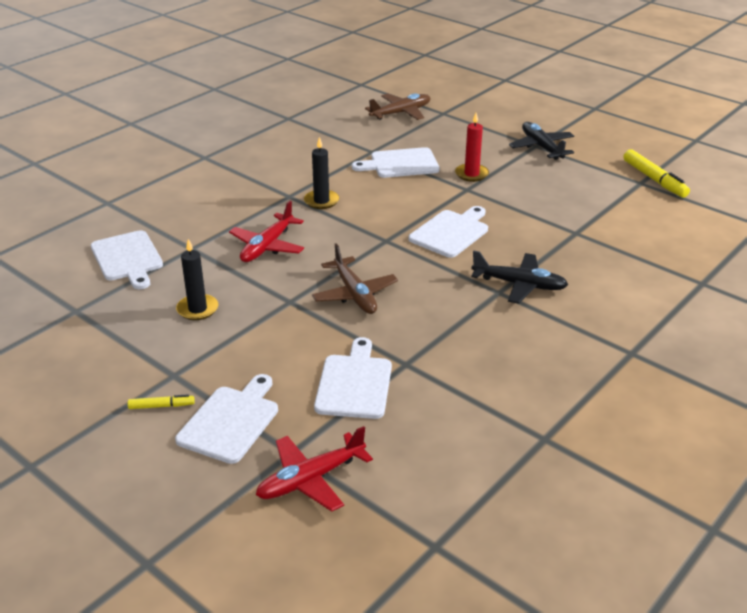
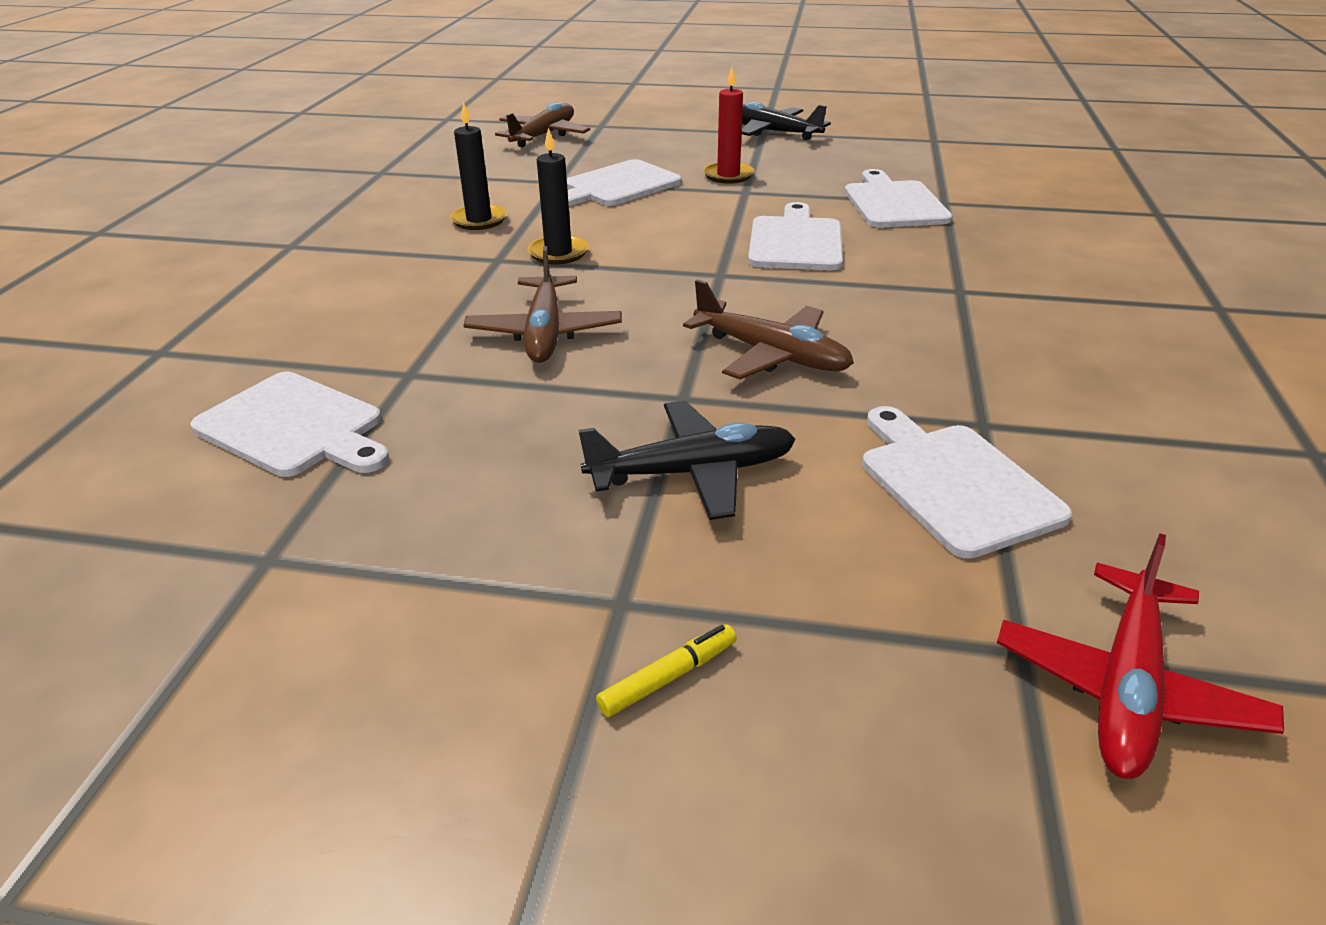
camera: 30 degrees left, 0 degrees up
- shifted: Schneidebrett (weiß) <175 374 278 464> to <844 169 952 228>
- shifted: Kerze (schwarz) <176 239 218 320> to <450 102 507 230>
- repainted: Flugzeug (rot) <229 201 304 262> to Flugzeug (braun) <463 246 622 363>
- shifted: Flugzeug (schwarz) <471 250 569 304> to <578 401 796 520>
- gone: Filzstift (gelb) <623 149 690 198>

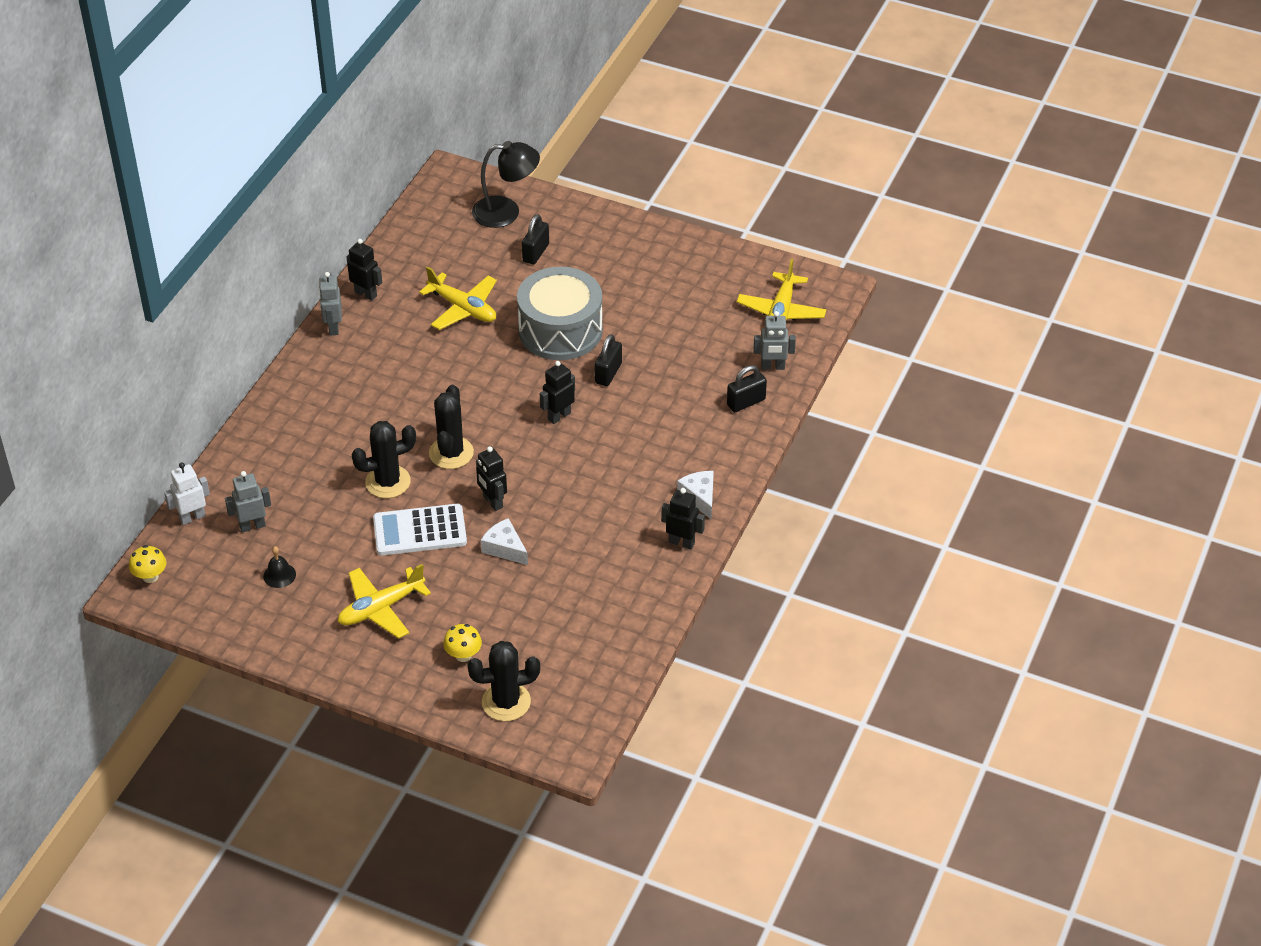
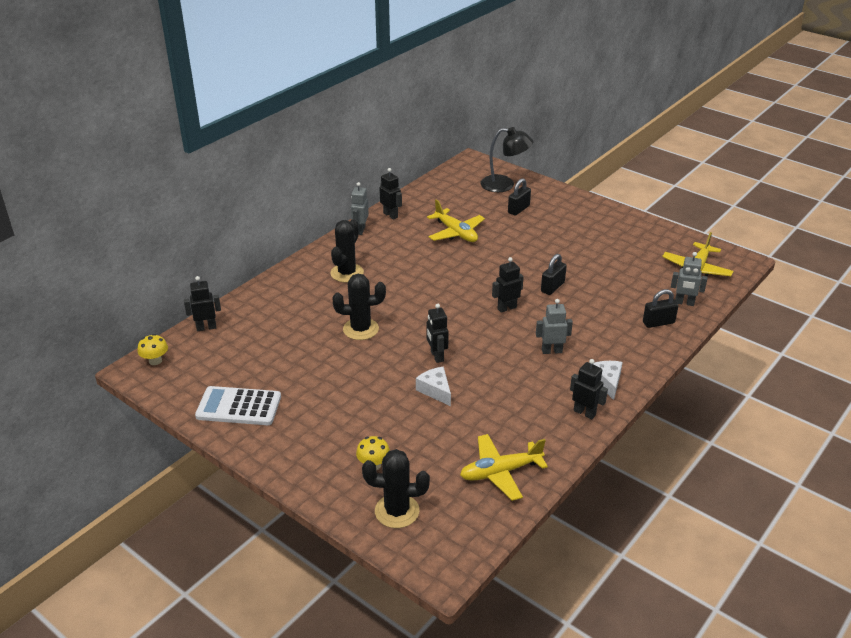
camera: 15 degrees right, 10 degrees down
- repainted: Roboter (weiß) <164 463 210 525> to Roboter (schwarz) <184 276 221 331>
- shifted: Roboter (grau) <225 471 271 532> to <536 299 573 354>
- gone: Glocke (schwarz) <263 546 296 588>
- shifted: Flugzeug (gelb) <338 564 431 639> to <460 434 548 501>
- shifted: Taschenrechner (weiß) <373 504 467 556> to <195 386 281 425>
- shifted: Kaktus (schwarz) <429 385 474 469> to <330 219 364 282>
- gone: Trommel (grau) <517 267 603 360>

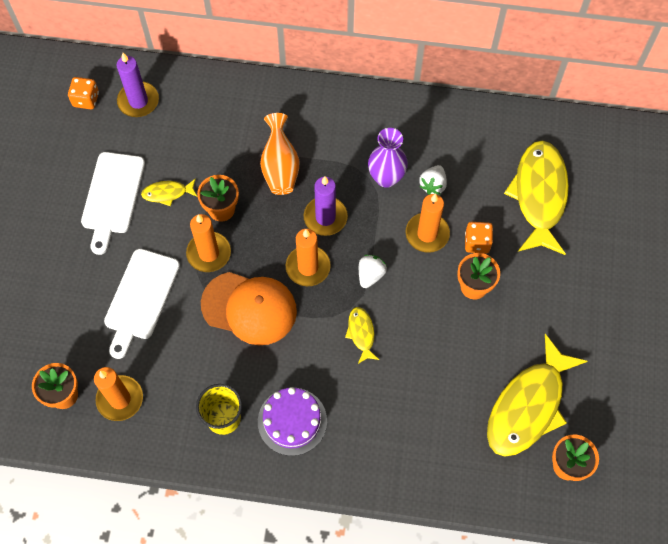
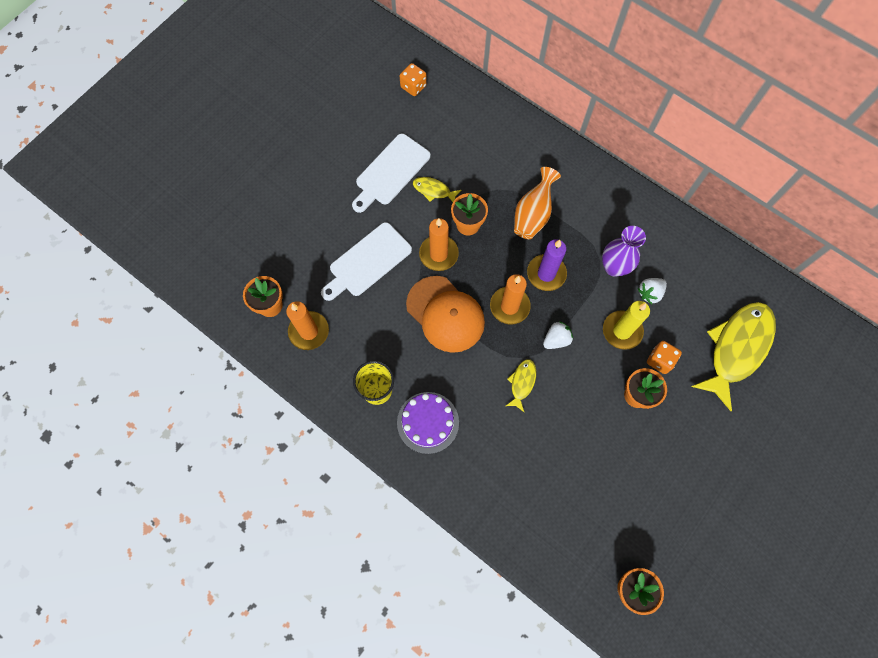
camera: 30 degrees right, 5 degrees up
- gone: Kerze (lila) <117 53 159 117>
- repainted: Kerze (orange) <406 194 450 253> to Kerze (gelb) <603 301 650 350>
- gone: Fisch (gelb) <487 334 588 457>

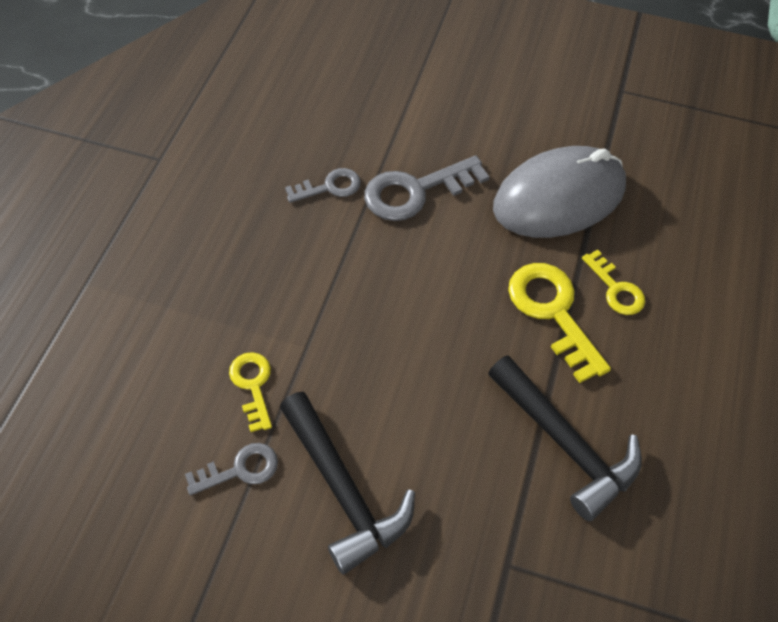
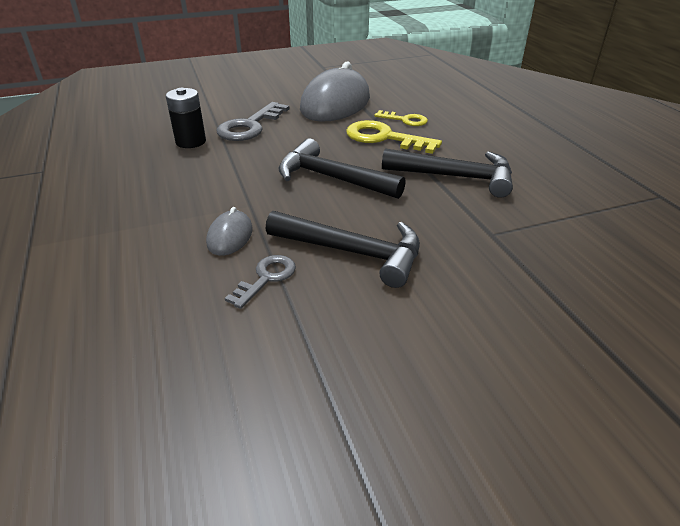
camera: 35 degrees left, 20 degrees down
- swapped: Schlüssel (gelb) <229 352 272 432> to Computermaus (grau) <206 207 253 256>
- swapped: Schlüssel (grau) <285 168 361 203> to Batterie (schwarz) <166 88 206 148>
- new: Hammer (schwarz) <278 138 406 199>

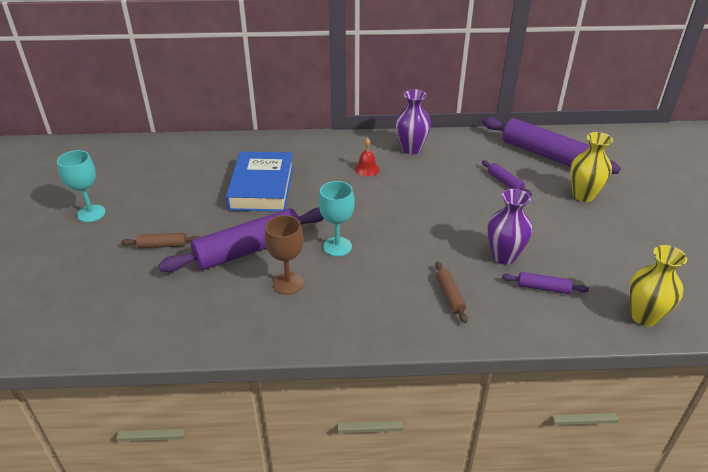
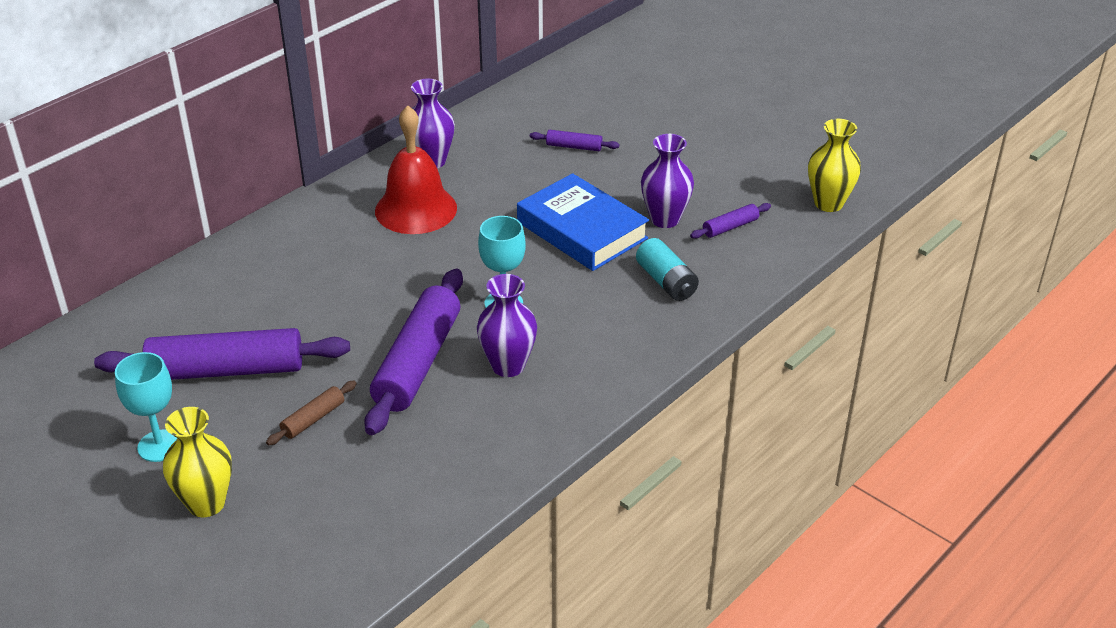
camera: 45 degrees left, 0 degrees up
- shifted: Buch (blau) <226 152 294 212> to <517 173 649 271>
- swapped: Kelch (braun) <265 215 304 295> to Vase (lila) <477 274 537 377>
- scaled: Glocke (rot) <355 138 379 177> = <375 105 457 234> x2.28
- swapped: Nudelholz (braun) <435 261 468 323> to Batterie (türkis) <636 238 699 301>
- shifted: Nudelholz (lila) <482 117 621 174> to <94 328 350 380>
- shifted: Vase (gelb) <570 132 613 202> to <163 407 232 517>

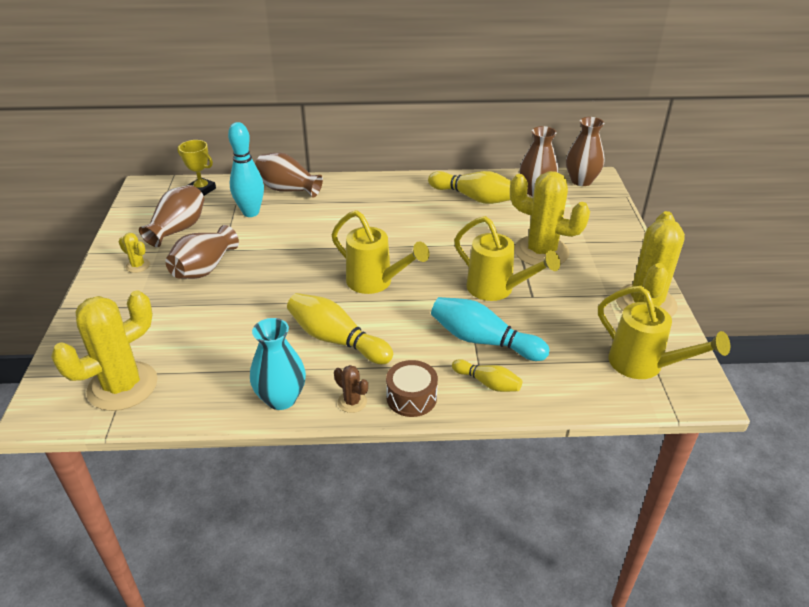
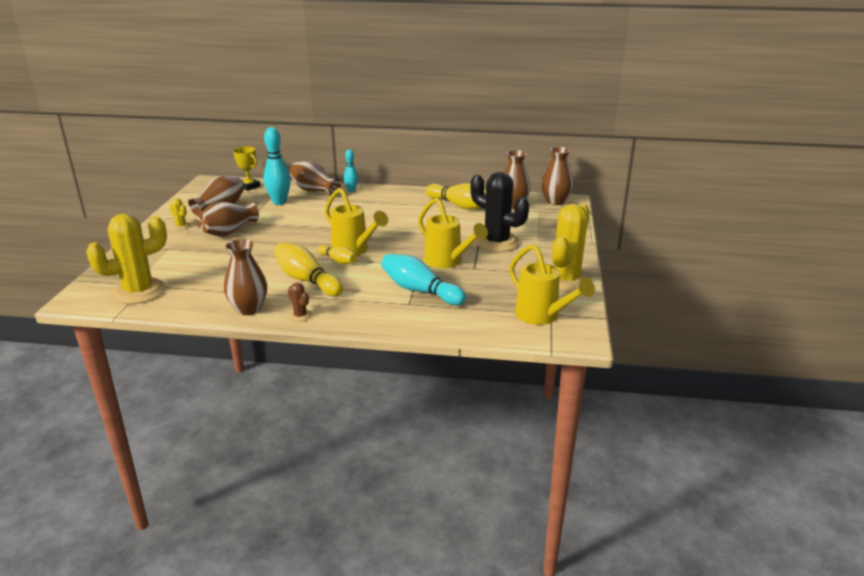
camera: 10 degrees right, 10 degrees down
- repainted: Vase (türkis) <250 318 306 410> to Vase (braun) <224 239 267 315>
- gone: Trommel (braun) <386 360 438 417>
- shifted: Bowlingkegel (gelb) <452 359 522 392> to <317 245 357 264>
- repainted: Kaktus (gelb) <510 171 590 266> to Kaktus (schwarz) <471 172 529 252>
- new: Bowlingkegel (türkis) <344 149 358 192>

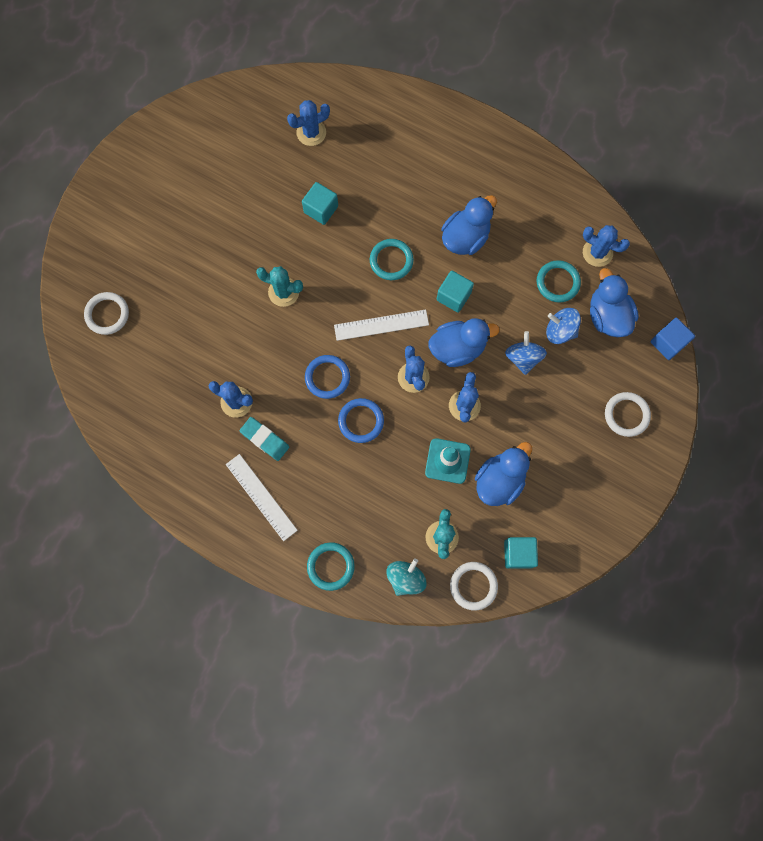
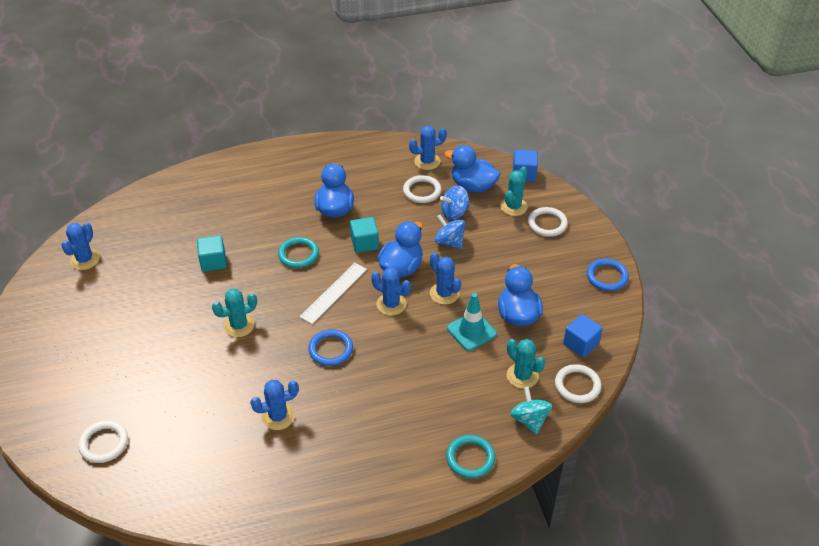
camera: 45 degrees left, 30 degrees down
- gone: Lineal (weiß) <226 454 298 541>
- gone: Radiergummi (türkis) <239 417 289 461>
- shifted: Kaktus (blau) <287 100 330 146> to <61 222 100 270>
- shifted: Ring (blau) <338 398 384 443> to <587 259 629 291>
- repainted: Kubus (türkis) <504 537 538 569> to Kubus (blau) <563 314 603 358>
- repainted: Ring (türkis) <537 260 581 302> to Ring (weiß) <403 175 442 203>
- new: Kaktus (türkis) <500 166 528 216>

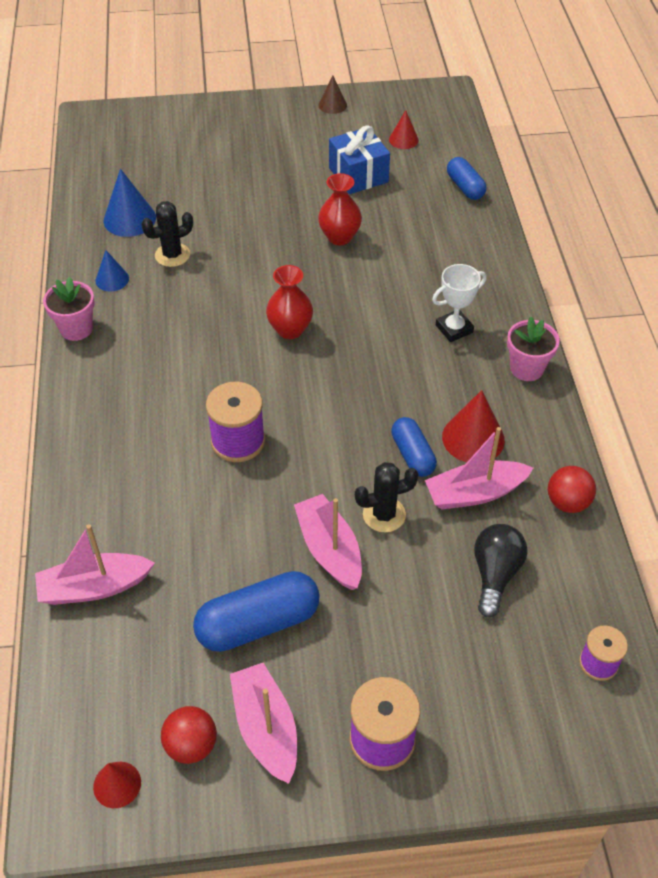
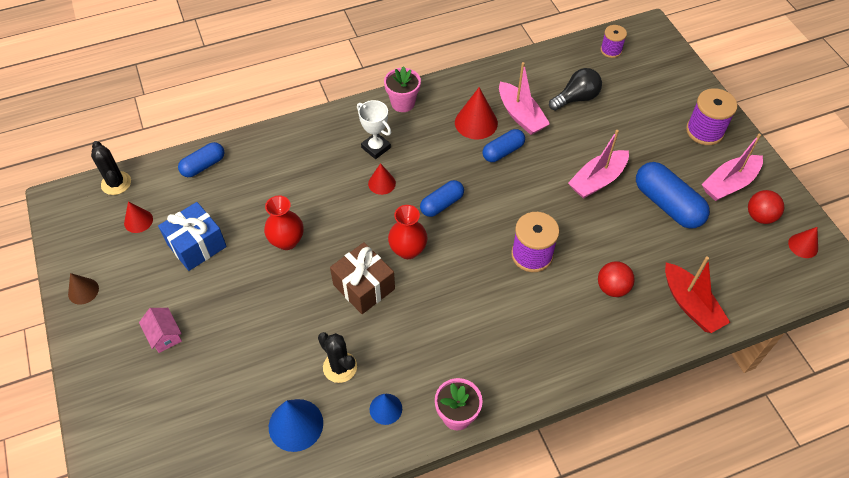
camera: 105 degrees left, 5 degrees up
- repainted: Boot (rosa) <35 524 155 605> to Boot (rot) <665 256 730 333>
- shifted: Kaktus (schwarz) <355 462 419 532> to <91 141 131 195>
- rotated: Glühbirne (schwarz) <474 524 528 618> = <549 68 602 111> 150 degrees clockwise
- shifted: Ball (rot) <548 466 596 513> to <598 261 635 297>
- new: Haus (rosa) <139 308 182 353>
- new: Geschenk (braun) <330 242 395 314>
- new: Kegel (rot) <368 163 396 195>
- new: Kapsel (blau) <420 180 464 217>

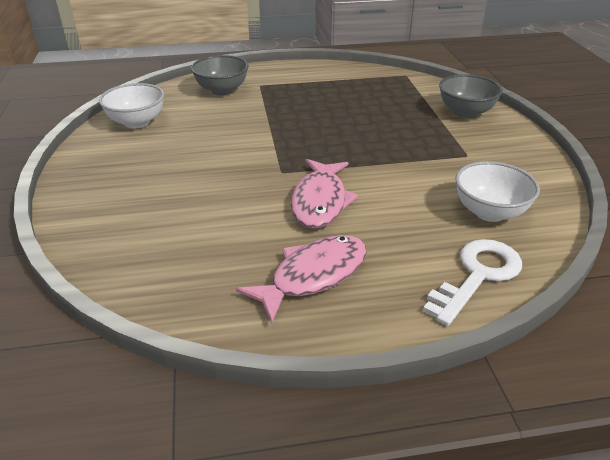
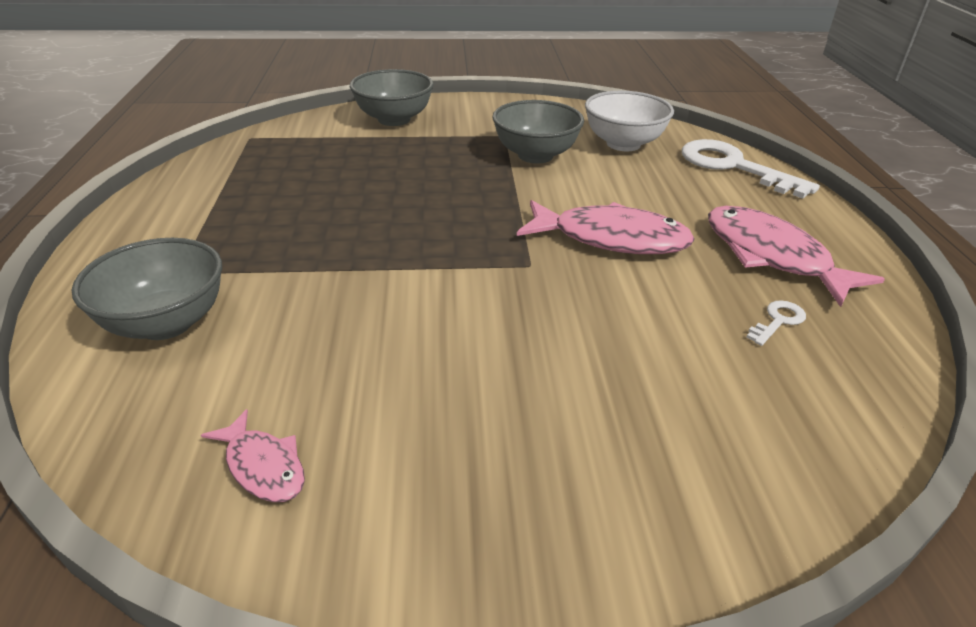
camera: 85 degrees left, 0 degrees up
- swapped: Schüssel (weiß) <99 83 164 128> to Fisch (rosa) <201 409 305 502>
- new: Schüssel (grau) <492 100 584 163>
- new: Schlüssel (weiß) <746 300 806 346>

